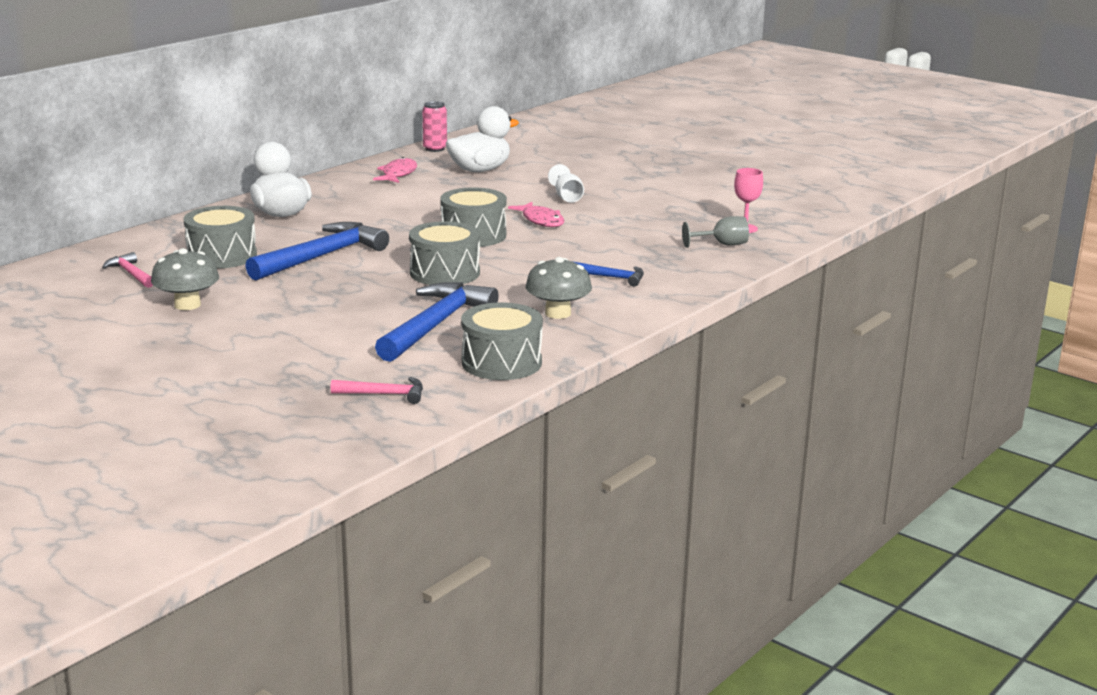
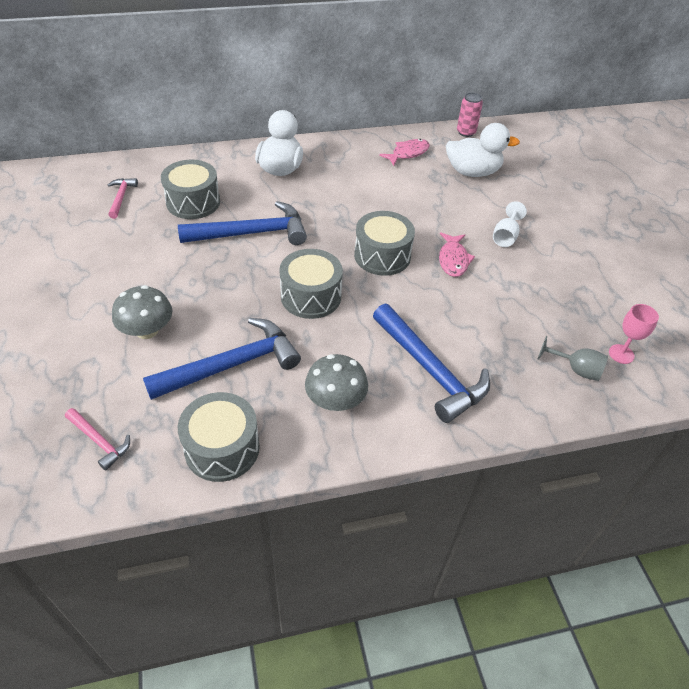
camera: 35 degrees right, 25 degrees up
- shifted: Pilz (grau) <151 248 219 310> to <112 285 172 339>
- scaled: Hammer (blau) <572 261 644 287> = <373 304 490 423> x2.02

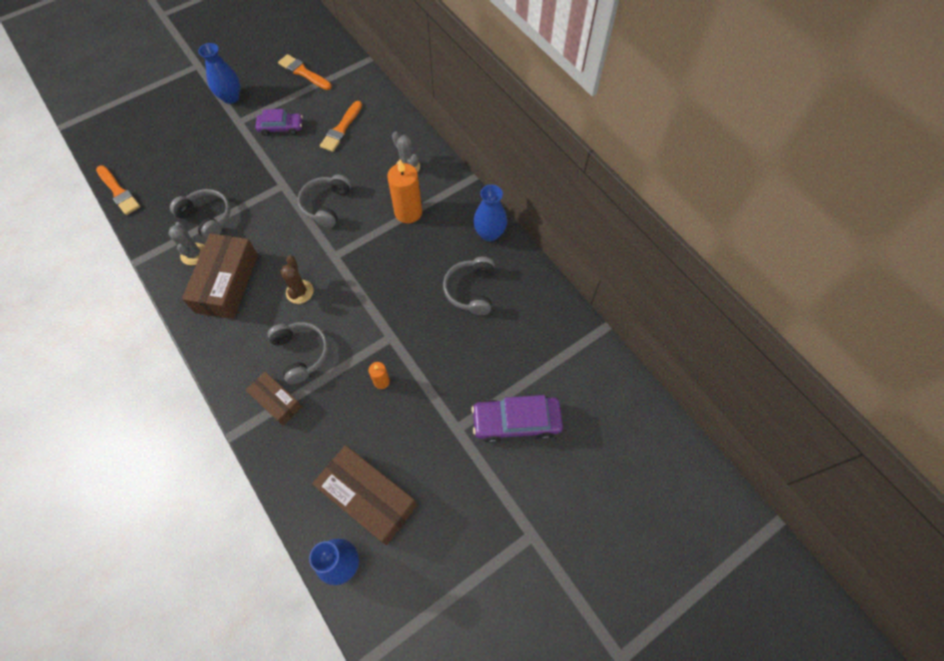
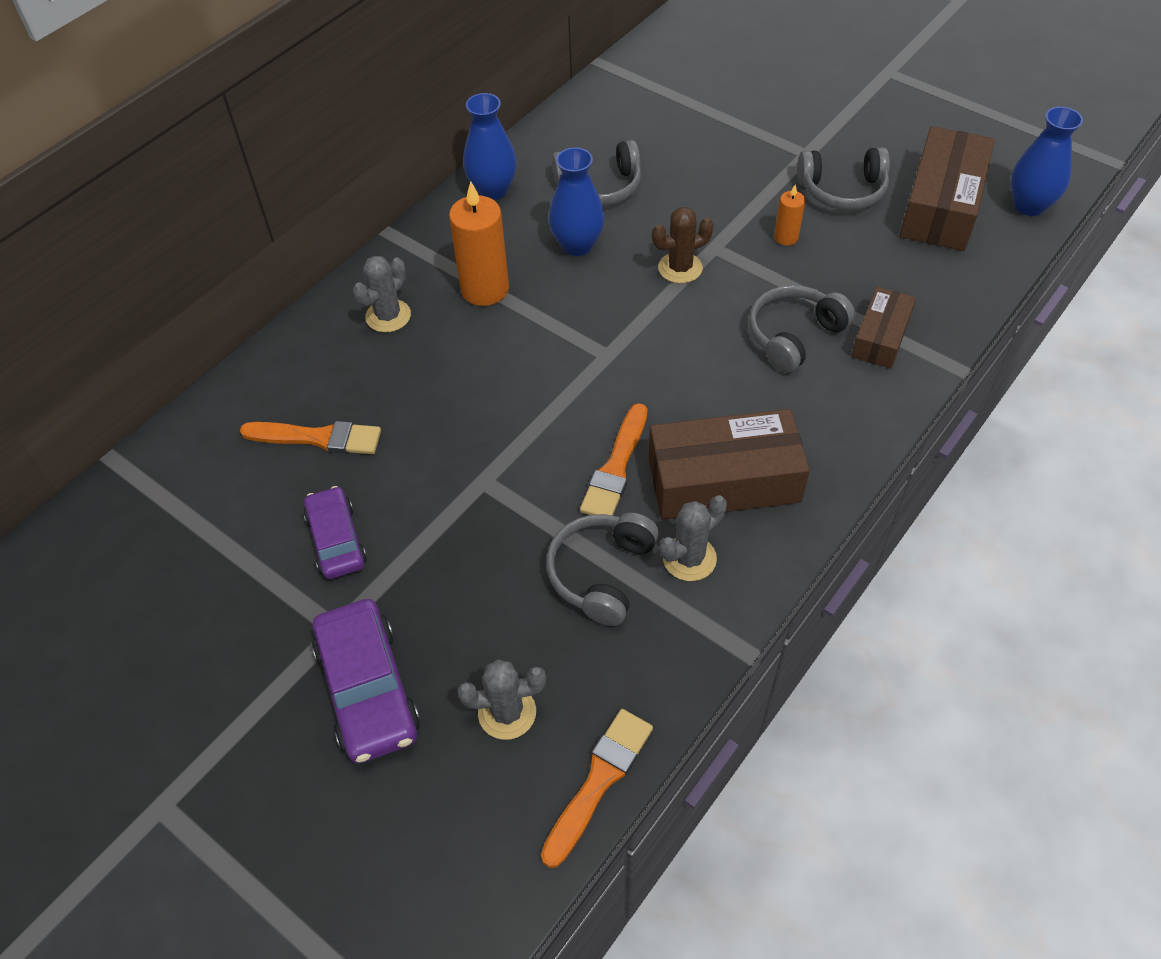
camera: 105 degrees left, 10 degrees down
- shifted: Vase (blau) <198 43 240 104> to <549 147 605 256>
- shifted: Pinsel (orange) <278 54 332 90> to <580 403 648 516>
- shifted: Kaktus (braun) <280 255 314 304> to <652 207 714 283>
- shifted: Kopfhörer (grau) <298 174 352 228> to <797 147 890 210>
- shifted: Auto (lila) <471 395 563 443> to <312 599 420 764>
- new: Kaktus (grau) <458 659 546 740>

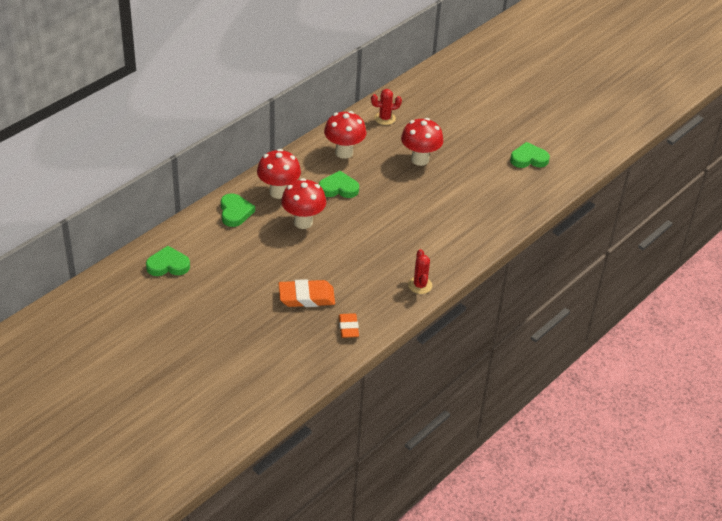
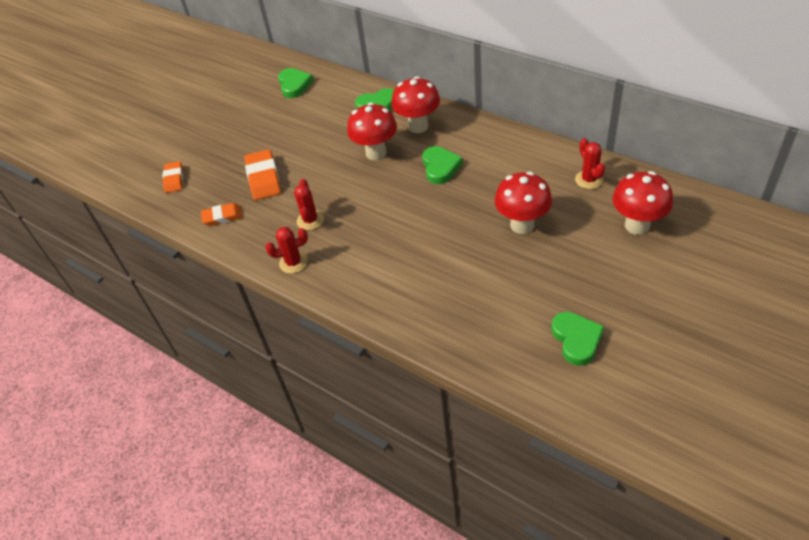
camera: 90 degrees right, 5 degrees up
- shifted: Pilz (rot) <324 111 366 159> to <613 171 673 235>
- new: Radiergummi (orange) <163 161 183 193>
- new: Kaktus (rot) <294 179 324 230>

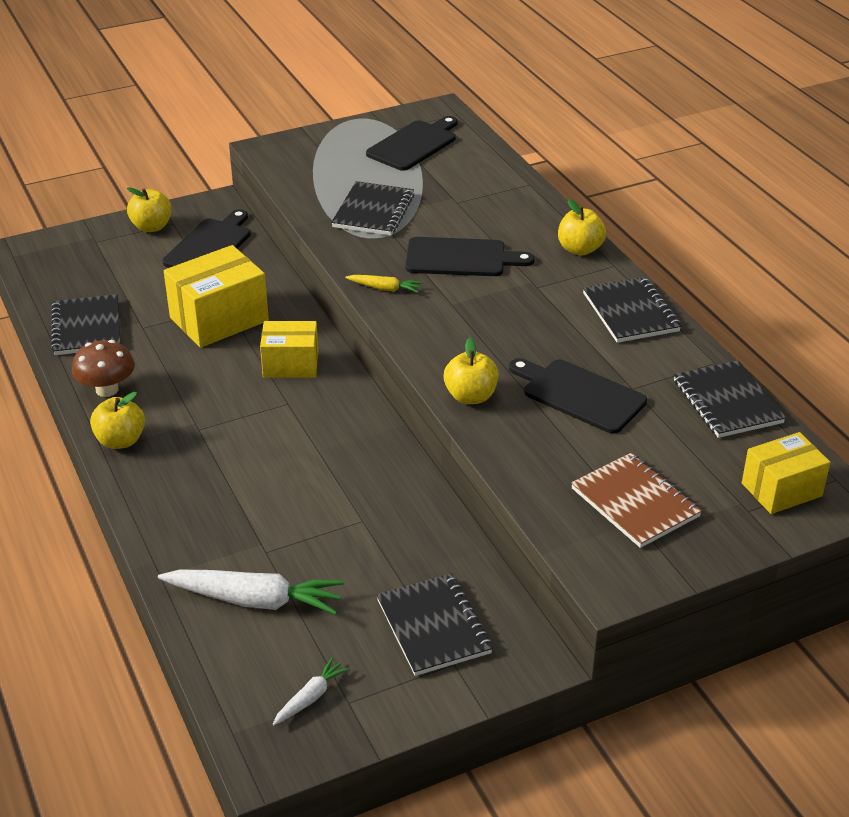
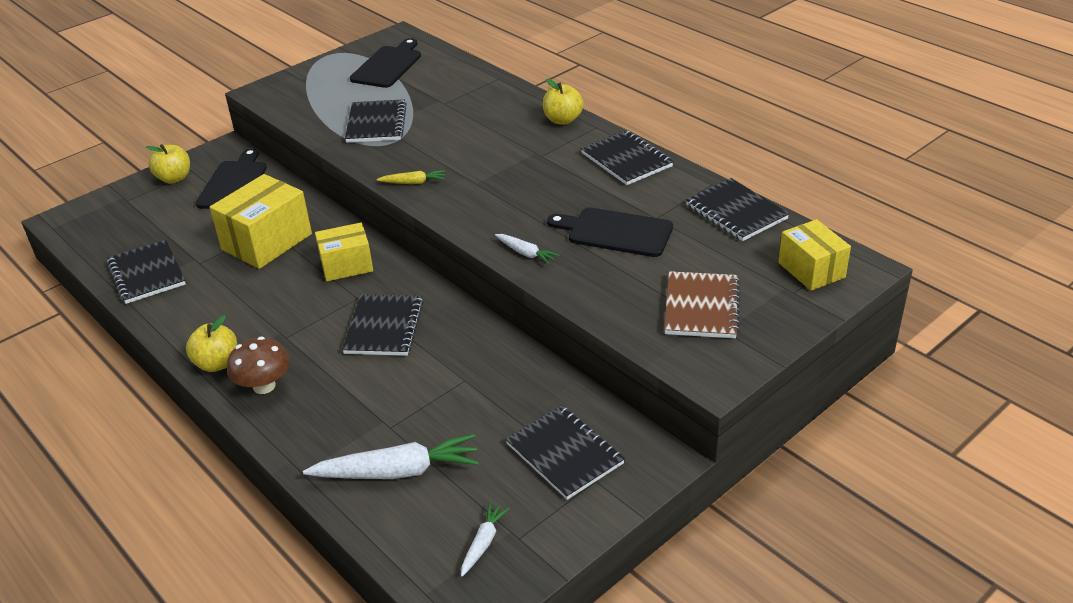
camera: 15 degrees left, 0 degrees up
- shifted: Pilz (braun) <72 340 135 397> to <227 337 290 394>
- gone: Schneidebrett (schwarz) <405 237 534 276>
- swapped: Apfel (gelb) <444 338 499 404> to Karotte (weiß) <495 234 559 264>
- rotated: Notizbuch (braun) <571 453 702 548> = <664 271 740 338> 60 degrees clockwise
- rotated: Schachtel (gelb) <742 432 830 514> = <778 219 851 291> 75 degrees counterclockwise
- new: Notizbuch (schwarz) <342 294 424 356>

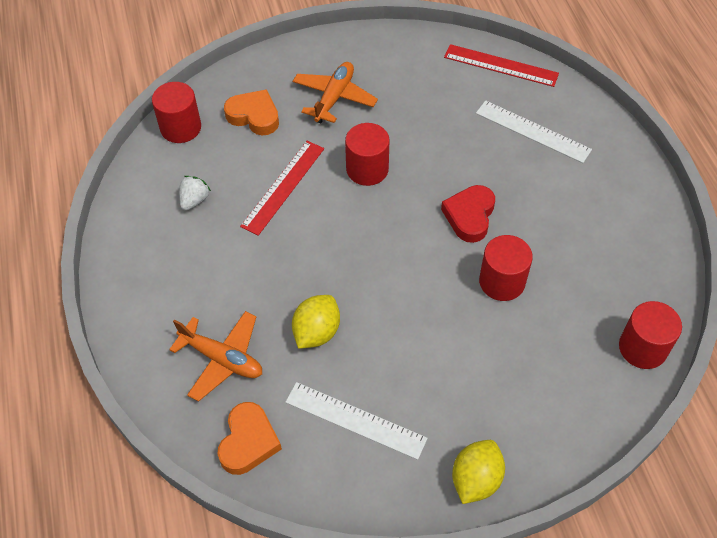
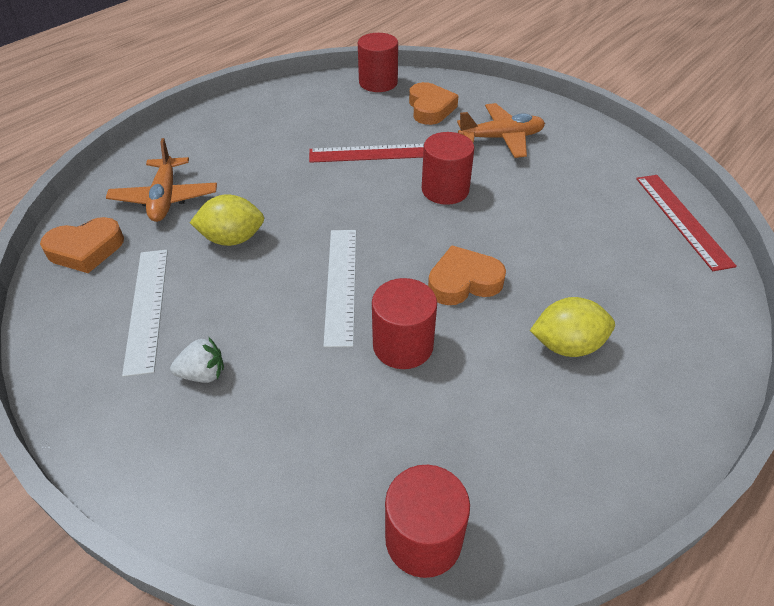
camera: 55 degrees right, 10 degrees down
- shifted: Erdbeere (weiß) <179 176 211 211> to <170 338 224 383>
- repainted: Herz (rot) <441 185 495 243> to Herz (orange) <428 245 506 305>
- shifted: Zitrone (gelb) <452 440 505 504> to <530 297 615 357>
- shifted: Lineal (weiß) <476 100 592 163> to <323 230 356 348>

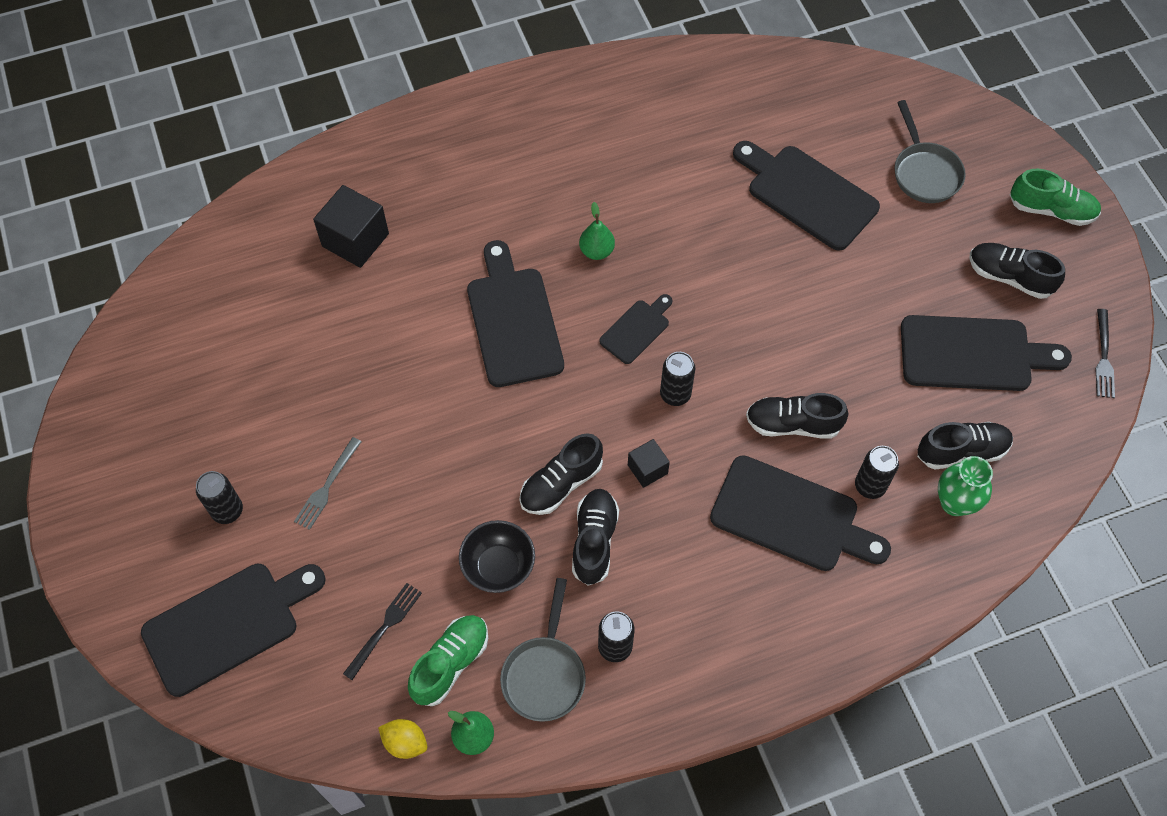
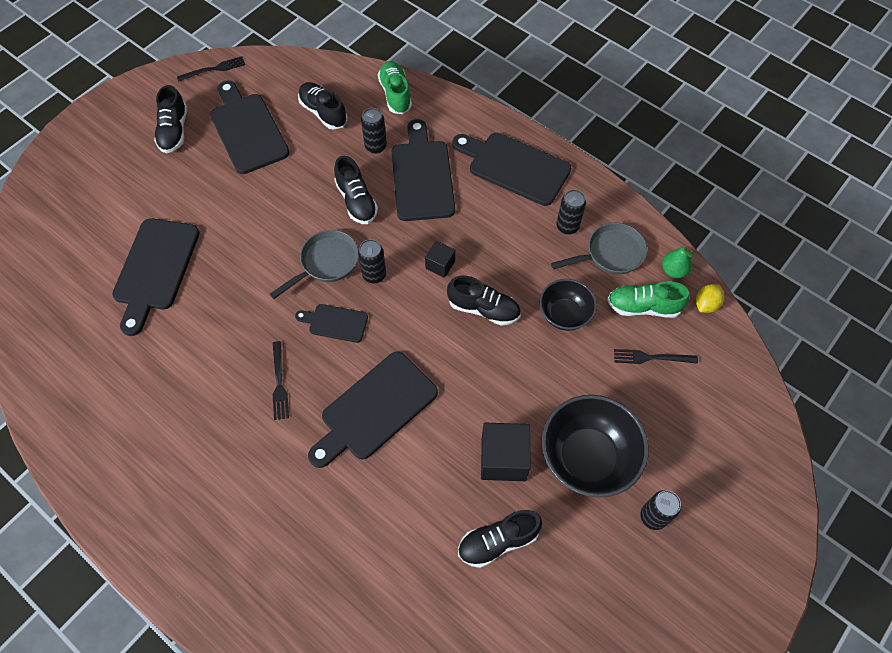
camera: 120 degrees left, 0 degrees up
- shifted: Schneidebrett (schwarz) <141 564 326 697> to <452 133 571 206>
- swapped: Gabel (grau) <294 437 362 530> to Schüssel (schwarz) <542 395 649 498>
- shifted: Kubus (schwarz) <313 185 389 268> to <481 423 531 481>
- rotated: Zitrone (gelb) <378 719 427 759> = <696 284 724 313> 45 degrees clockwise
- shifted: Schuh (schwarz) <572 489 619 586> to <458 510 542 568>
- swapped: Birne (grün) <579 202 615 260> to Gabel (schwarz) <273 341 289 420>
- shifted: Pfanne (grau) <895 100 966 203> to <270 230 359 299>
- gone: Vase (grün) <938 456 993 516>
- shifted: Schuh (grün) <1010 169 1101 226> to <378 61 412 114>

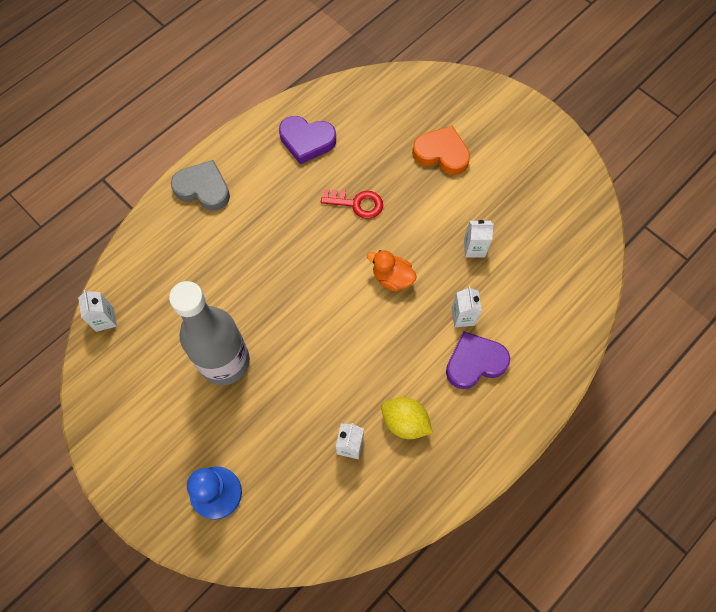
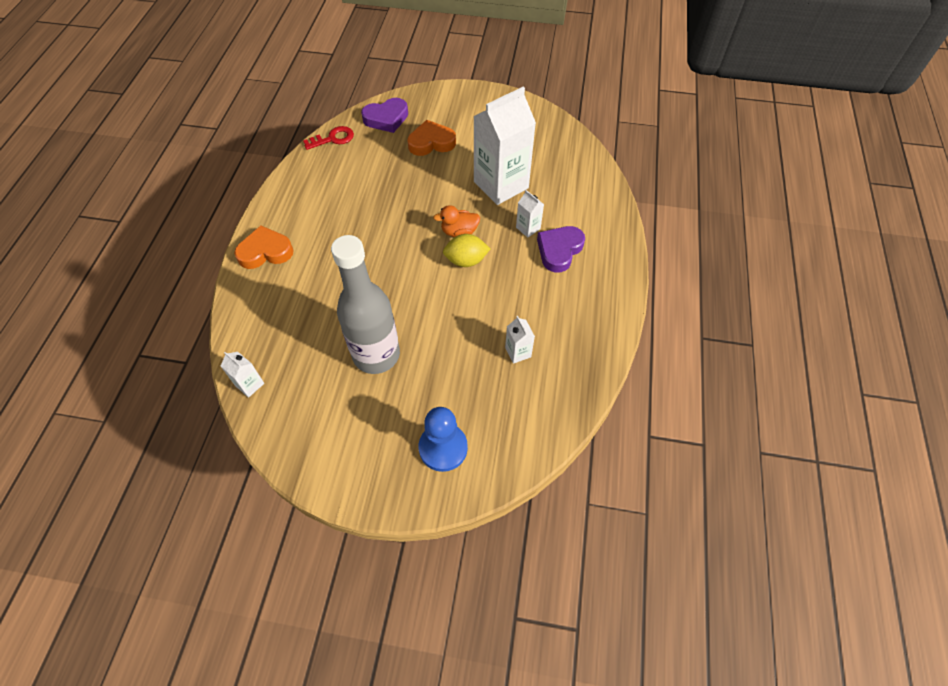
camera: 35 degrees left, 10 degrees down
- repainted: Herz (grau) <171 160 230 211> to Herz (orange) <234 225 294 269>
- shifted: Herz (lila) <279 116 336 164> to <361 98 408 133>
- shifted: Schlüssel (rot) <321 189 383 219> to <303 126 354 150>
- shifted: Zitrone (gelb) <381 397 433 439> to <443 234 490 267>
- scaled: Getränkekarton (weiß) <464 220 494 258> = <473 87 536 205> x2.37

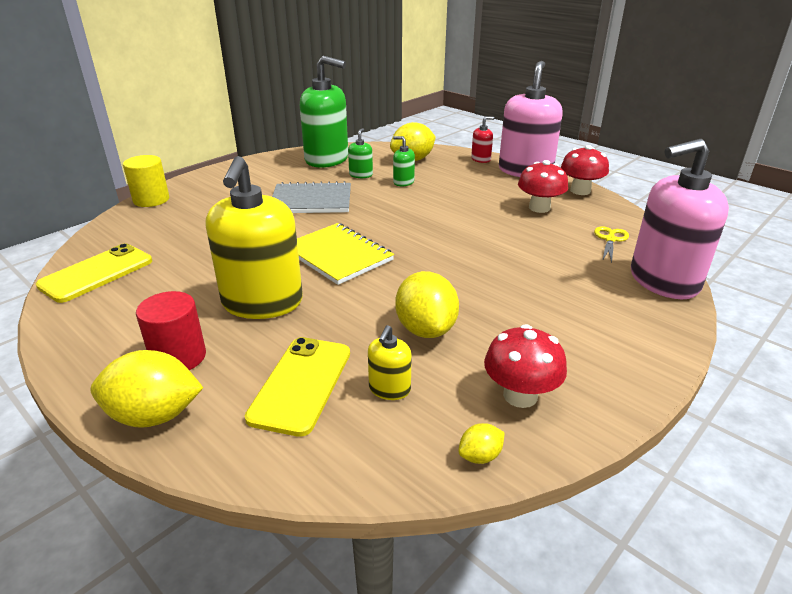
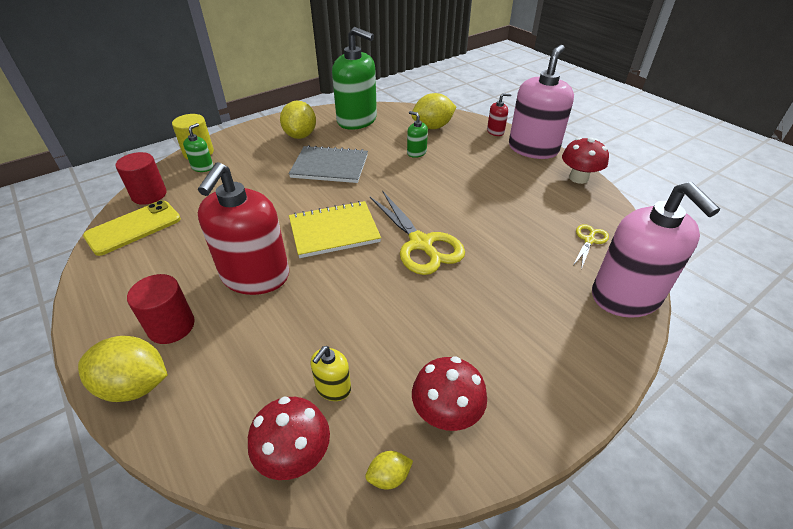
camera: 10 degrees right, 10 degrees up
- repainted: Seifenspender (gelb) <206 156 303 319> to Seifenspender (rot) <198 162 289 295>
- gone: Handy (gelb) <245 337 350 437>
- rotated: Notizbuch (gelb) <297 223 394 285> = <289 201 381 258> 75 degrees counterclockwise
- shifted: Seifenspender (grün) <348 128 373 178> to <183 123 213 172>
- shifted: Zitrone (gelb) <395 271 459 338> to <280 101 316 139>
- shifted: Pilz (rot) <518 160 568 213> to <248 397 330 480>
- rotated: Seifenspender (rosa) <631 139 729 299> = <592 182 720 318> 105 degrees counterclockwise
- new: Vollzylinder (rot) <116 152 167 205>
- new: Schere (gelb) <370 192 465 275>

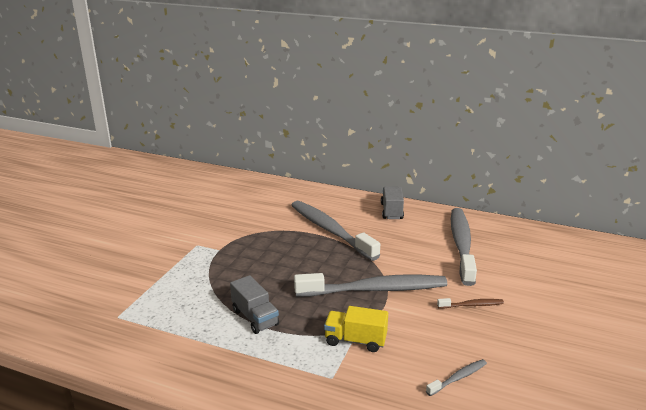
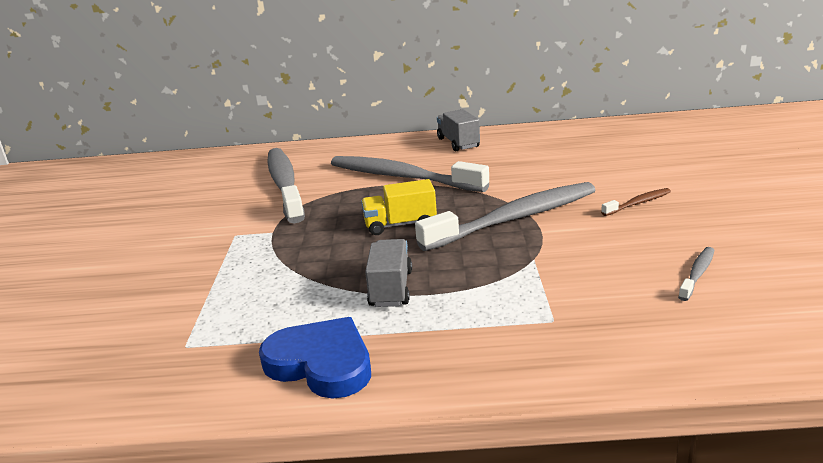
camera: 20 degrees left, 0 degrees up
- rotated: Lastwagen (grau) <230 275 279 334> = <365 239 412 307> 120 degrees counterclockwise
- shifted: Lastwagen (gelb) <324 306 388 352> to <361 179 437 235>
- shifted: Zahnbürste (grau) <451 208 477 286> to <267 148 305 223>
- new: Herz (blau) <259 317 371 399>

